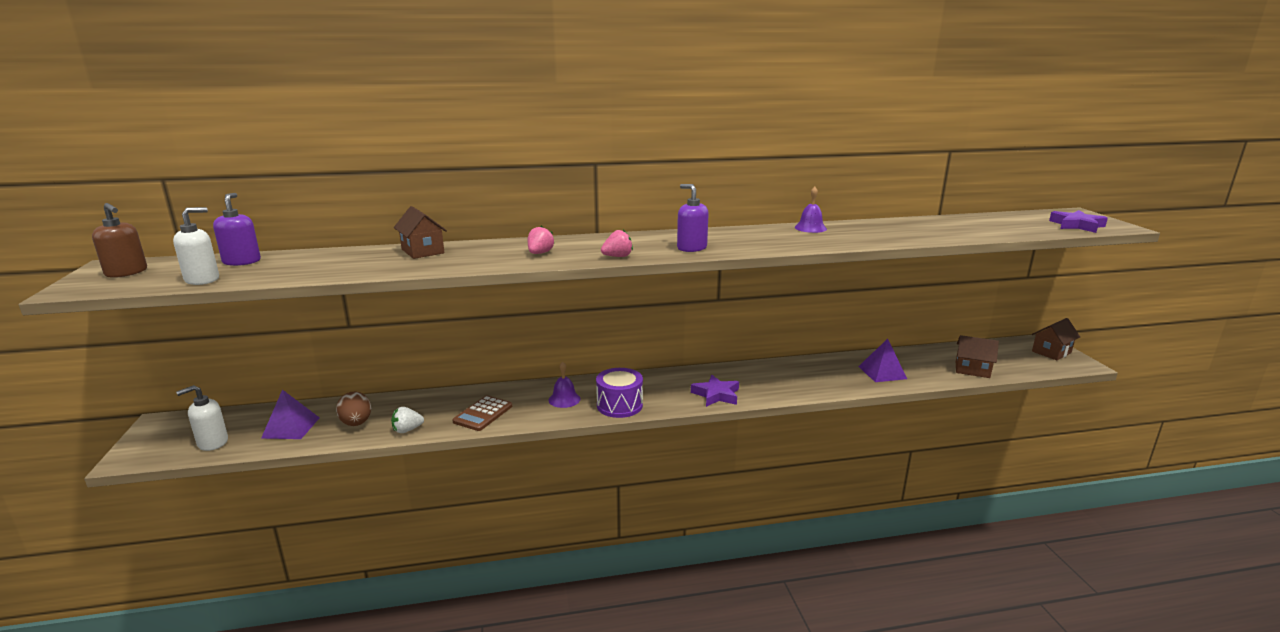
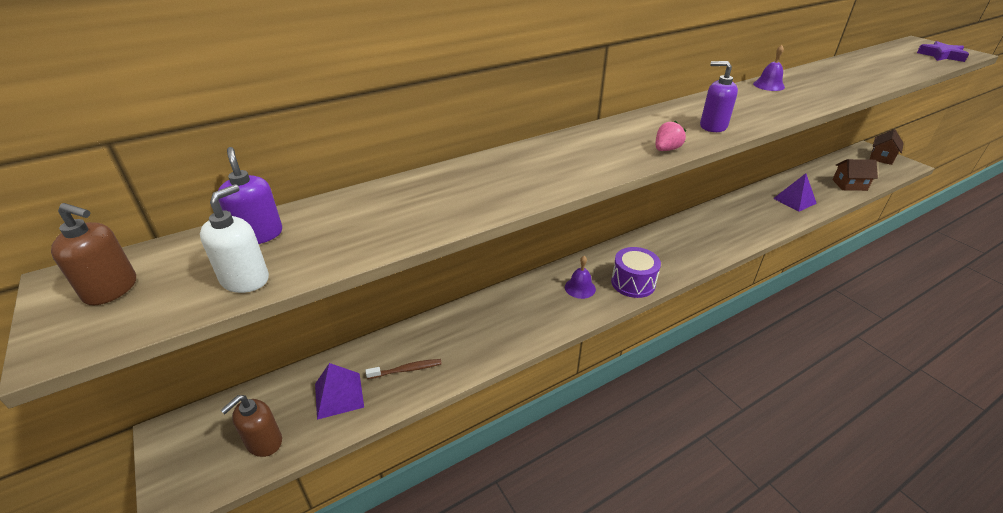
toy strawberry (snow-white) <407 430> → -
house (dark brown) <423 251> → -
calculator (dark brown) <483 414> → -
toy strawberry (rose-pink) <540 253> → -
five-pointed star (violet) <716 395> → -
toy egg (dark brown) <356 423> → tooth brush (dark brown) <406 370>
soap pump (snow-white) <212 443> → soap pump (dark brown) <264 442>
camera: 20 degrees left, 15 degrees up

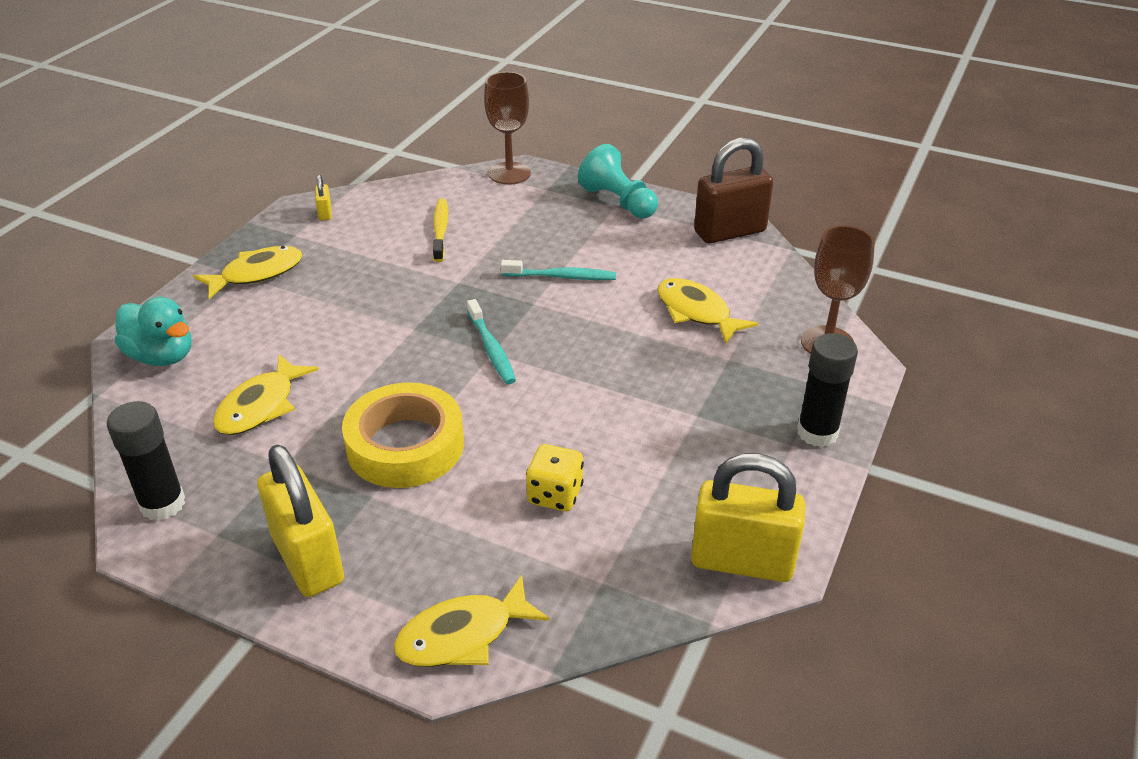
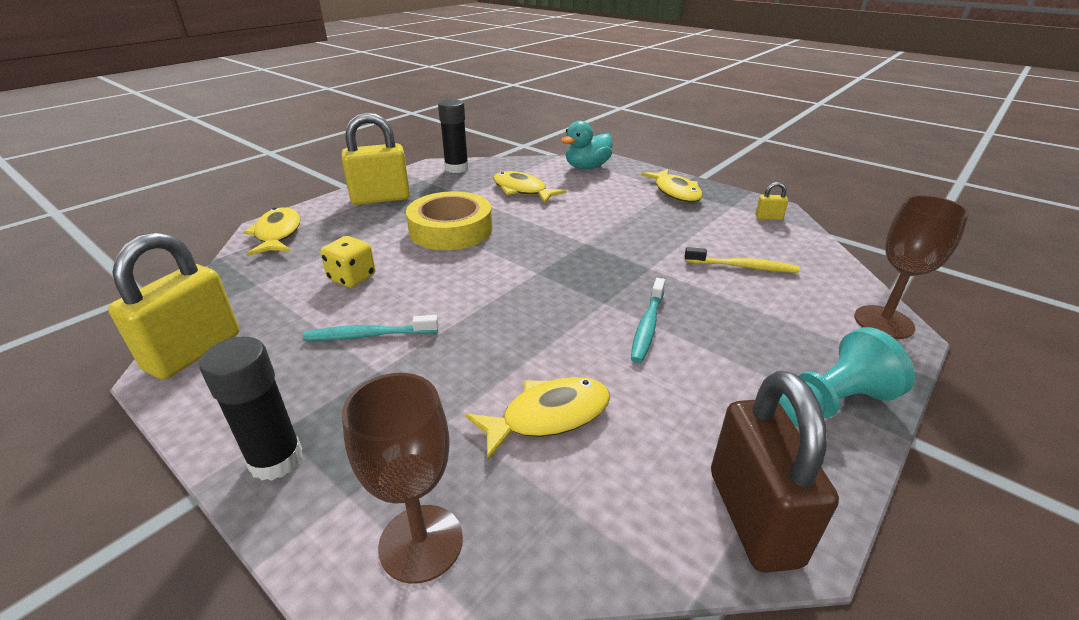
tooth brush (aqua) <491 349> → tooth brush (aqua) <369 335>, shifted
camera: 105 degrees right, 5 degrees down

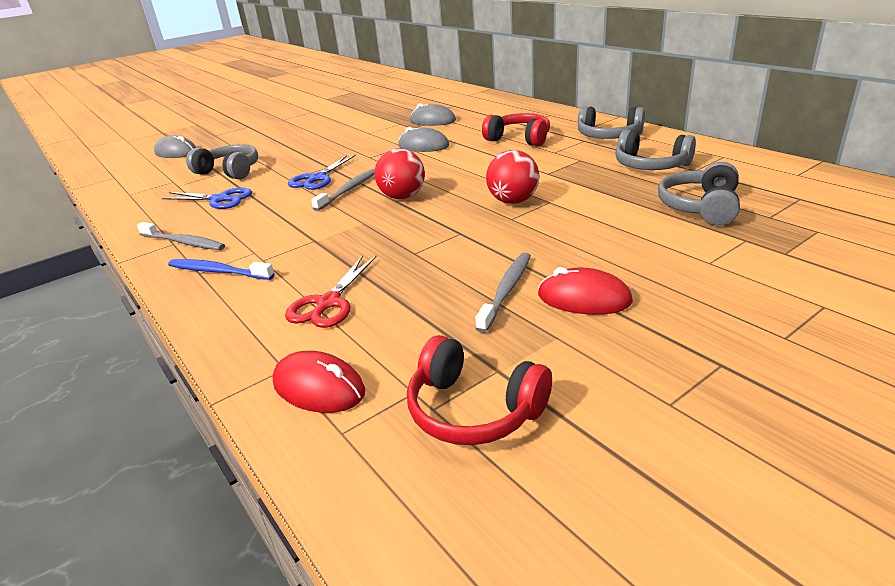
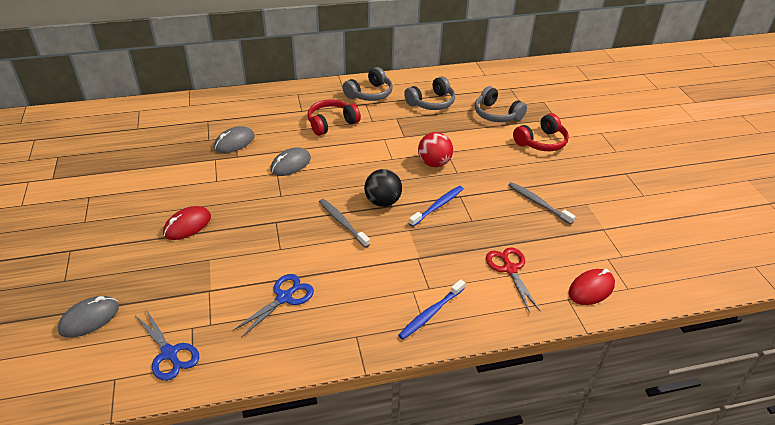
tooth brush (ash-grey) <183 242> → -
over-ear headphones (ash-grey) <229 171> → -
- → tooth brush (blue) <437 206>
pair of scissors (blue) <317 178> → pair of scissors (blue) <169 354>, shifted
over-ear headphones (scarlet) <474 410> → over-ear headphones (scarlet) <541 142>, shifted
PC mouse (scarlet) <584 298> → PC mouse (scarlet) <187 225>, shifted
ball (scarlet) <402 197> → ball (black) <382 202>
pair of scissors (scarlet) <328 303> → pair of scissors (scarlet) <510 269>, 150 degrees counterclockwise
camera: 70 degrees left, 10 degrees up

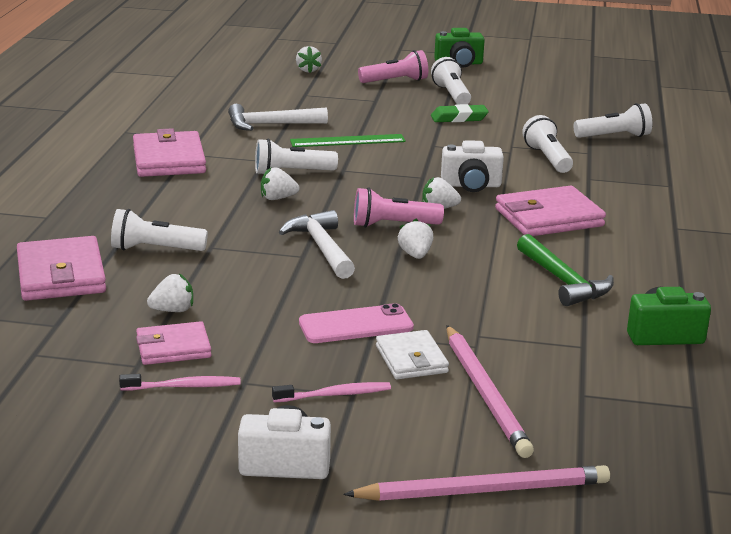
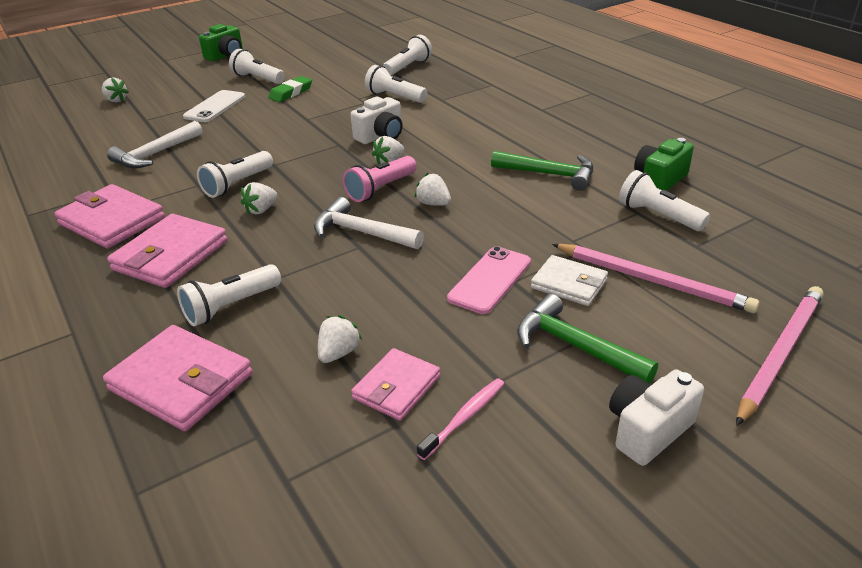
measuring stick (green) <347 141> → -
pocket torch (rose-pink) <395 81> → -
- → mobile phone (snow-white) <215 107>
- → pocket torch (snow-white) <658 216>
wallet (rose-pink) <548 217> → wallet (rose-pink) <170 255>, shifted
tooth brush (rose-pink) <334 395> → claw hammer (green) <574 346>
camera: 40 degrees left, 10 degrees up

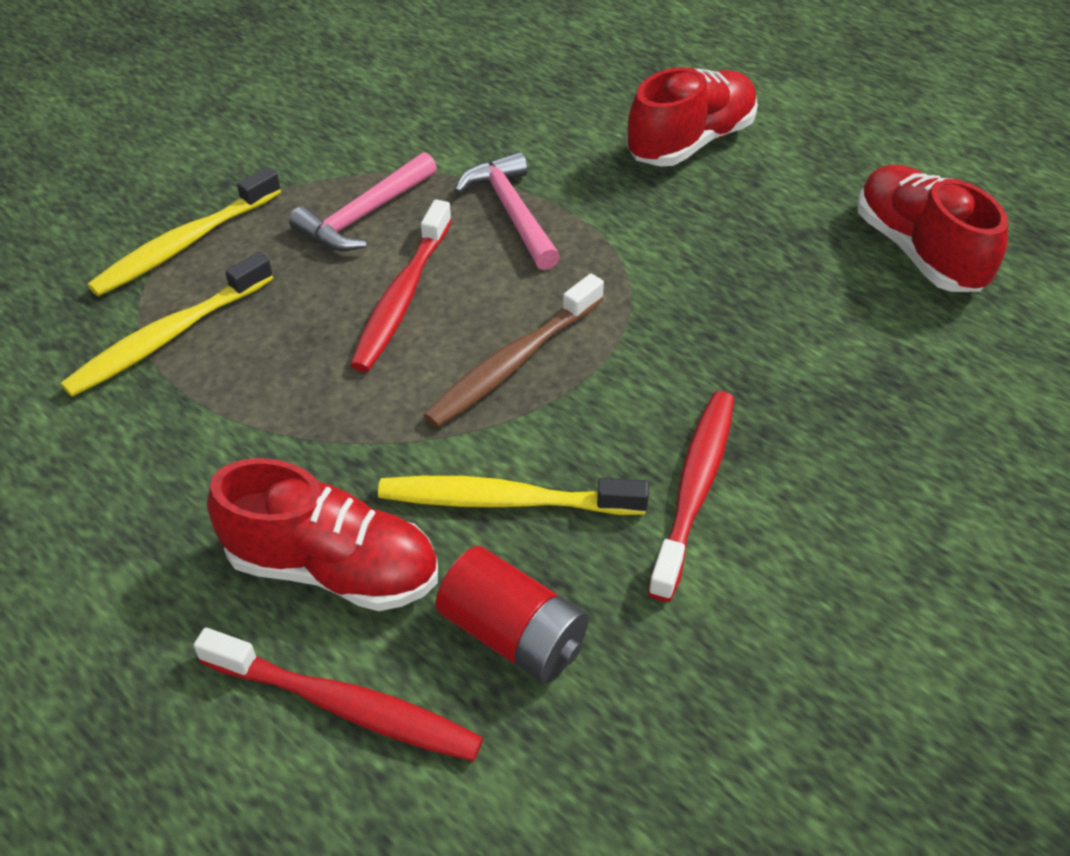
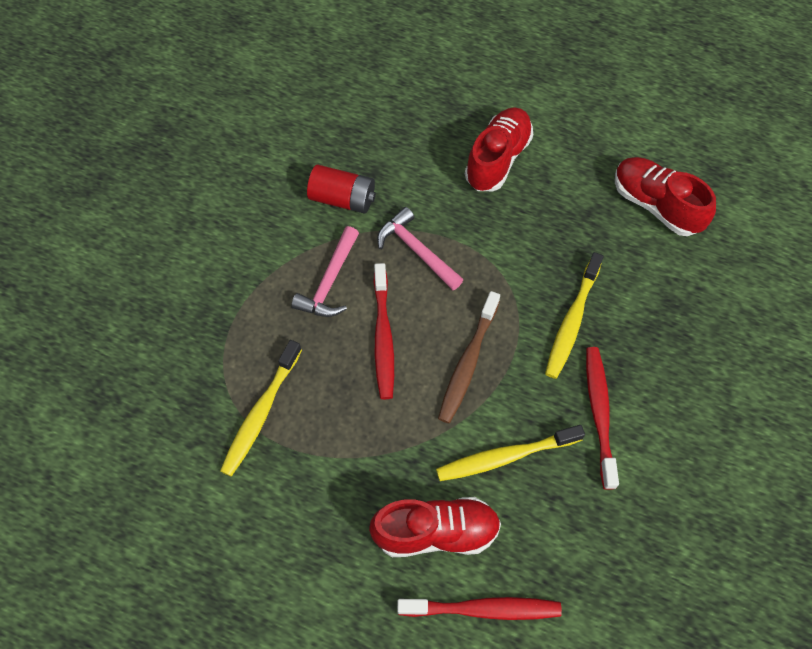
tooth brush (bright yellow) <185 244> → tooth brush (bright yellow) <572 321>, shifted
AA battery (scarlet) <513 634> → AA battery (scarlet) <342 199>, shifted
camera: 20 degrees left, 15 degrees up

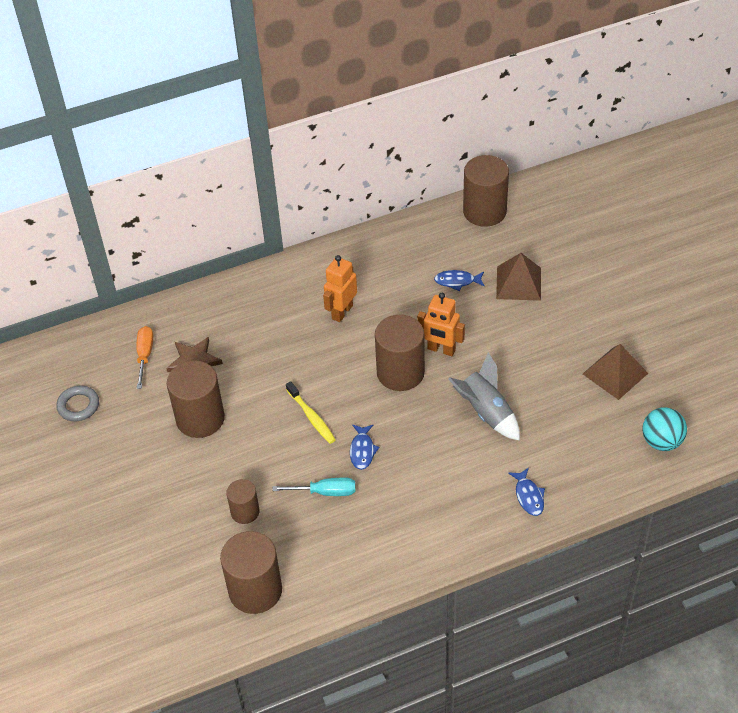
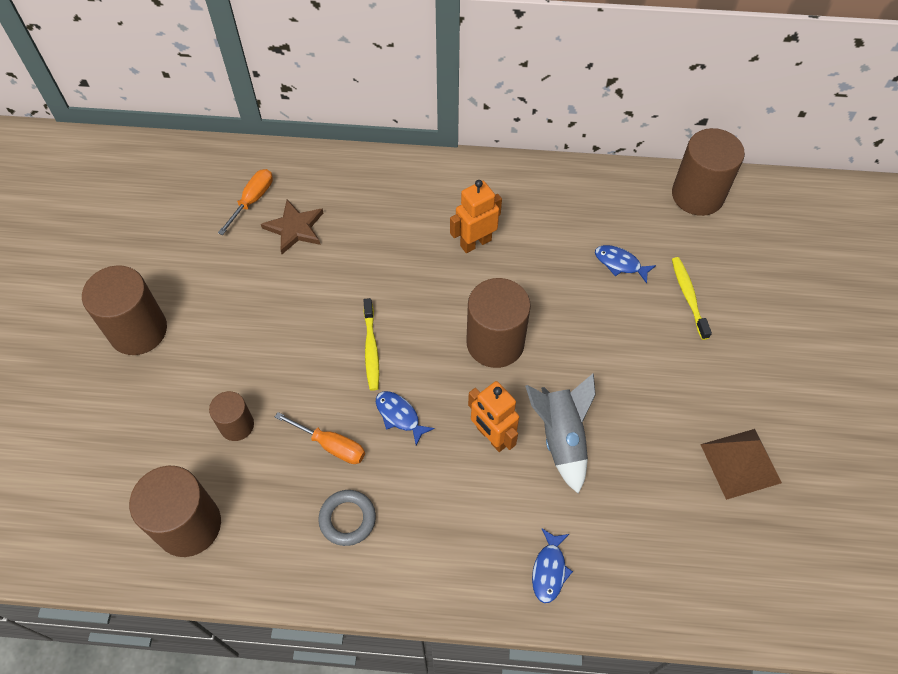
ball (aqua) <661 441> → -
ring (ash-grey) <78 406> → ring (ash-grey) <347 519>, shifted
cylinder shape (dark brown) <200 418> → cylinder shape (dark brown) <138 330>, shifted
toy robot (bright orange) <441 349> → toy robot (bright orange) <491 436>, shifted
pyramid shape (dark brown) <518 283> → tooth brush (bright yellow) <688 296>
screwdriver (aqua) <325 492> → screwdriver (bright orange) <331 445>
toy fish (blue) <362 450> → toy fish (blue) <399 416>, 105 degrees clockwise
camera: 25 degrees right, 10 degrees up

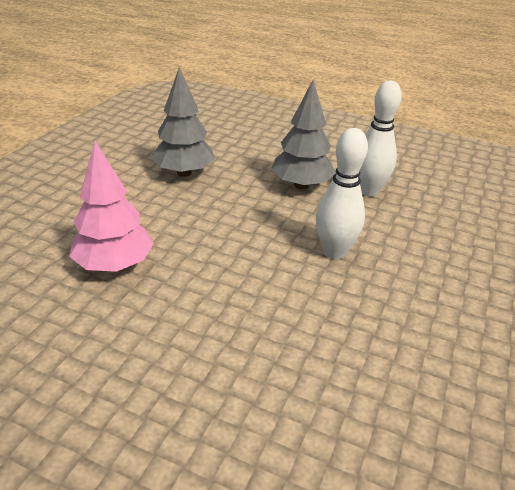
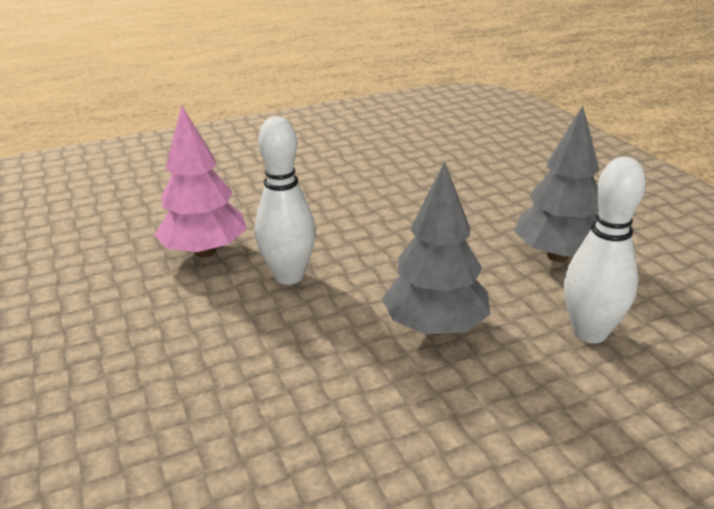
toy tree (rose-pink) <114 265> → toy tree (rose-pink) <205 251>, shifted
bowling pin (snow-white) <369 191> → bowling pin (snow-white) <589 333>, shifted
camera: 135 degrees right, 5 degrees down

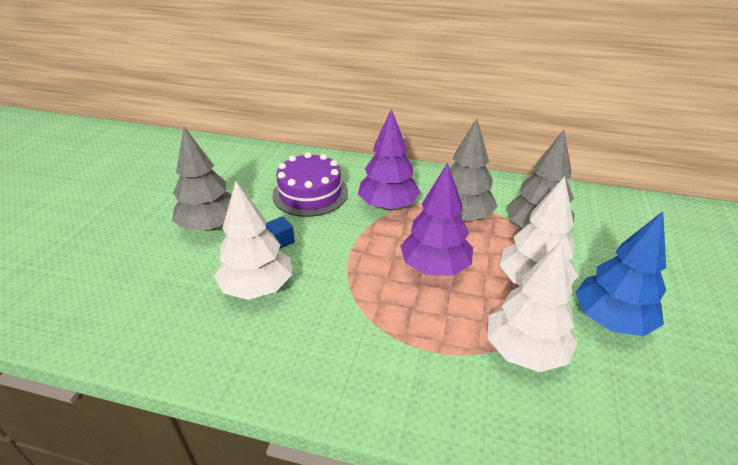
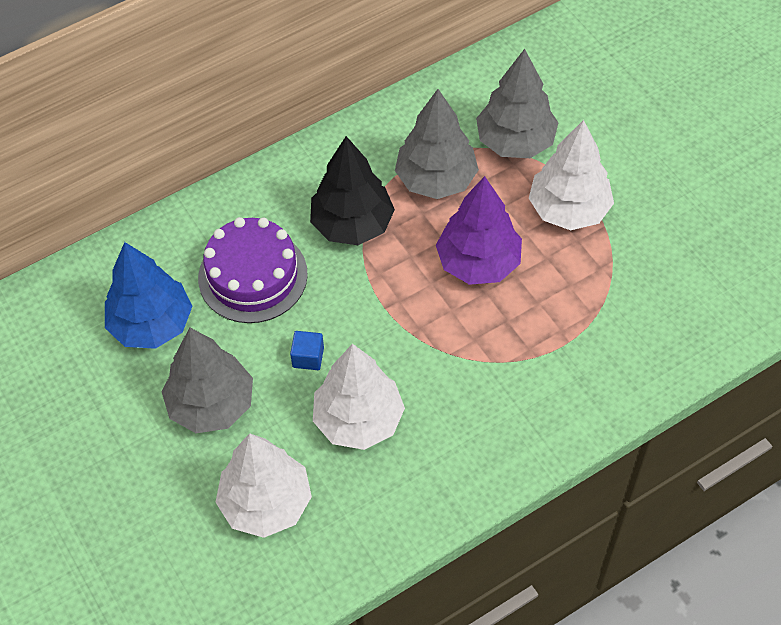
toy tree (snow-white) <525 351> → toy tree (snow-white) <266 503>, shifted
toy tree (blue) <611 320> → toy tree (blue) <152 324>, shifted
toy tree (violet) <388 206> → toy tree (black) <352 224>
camera: 45 degrees left, 20 degrees up

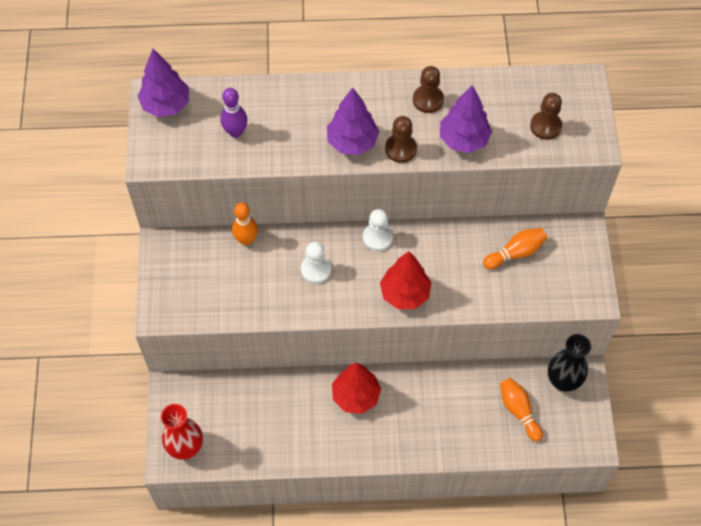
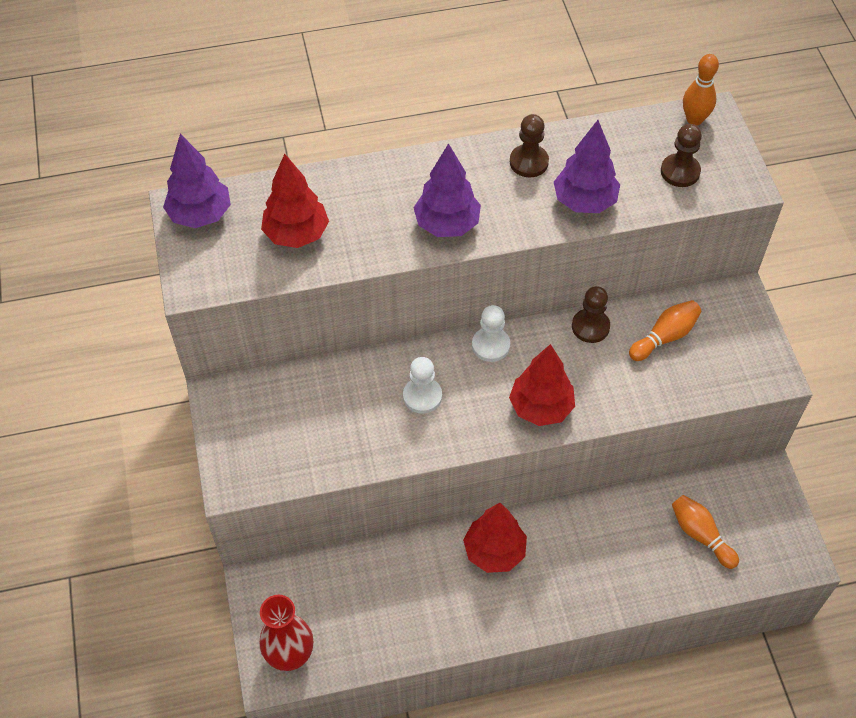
flower vase (black) <563 381> → -
bowling pin (bright orange) <246 239> → bowling pin (bright orange) <694 119>, shifted
pawn (dark brown) <400 149> → pawn (dark brown) <590 327>, shifted
bowling pin (violet) <235 132> → toy tree (scarlet) <296 234>
camera: 10 degrees left, 5 degrees down

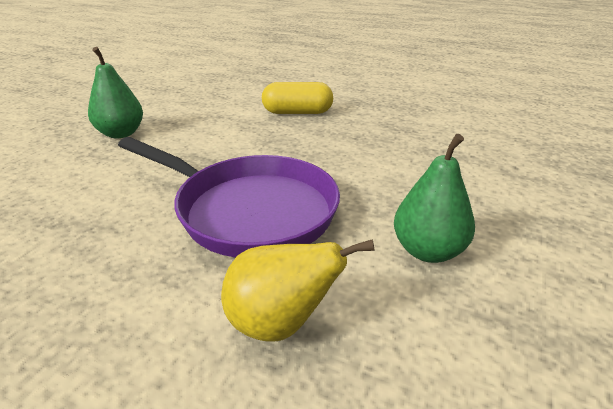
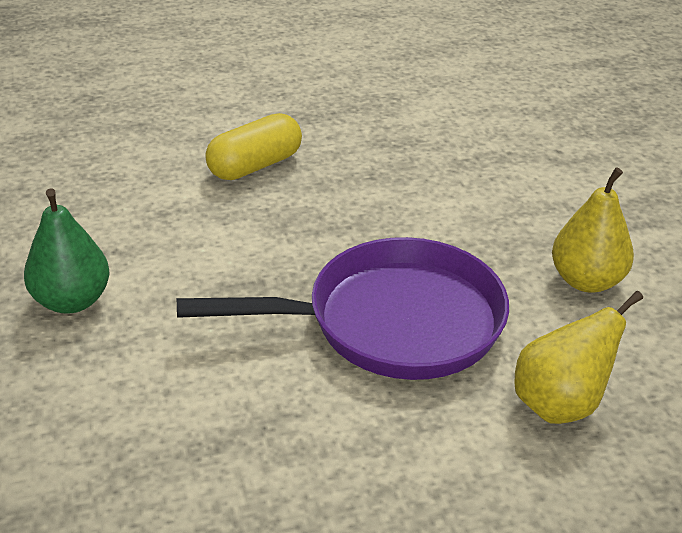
pear (green) <428 251> → pear (bright yellow) <586 281>
camera: 40 degrees left, 5 degrees up

